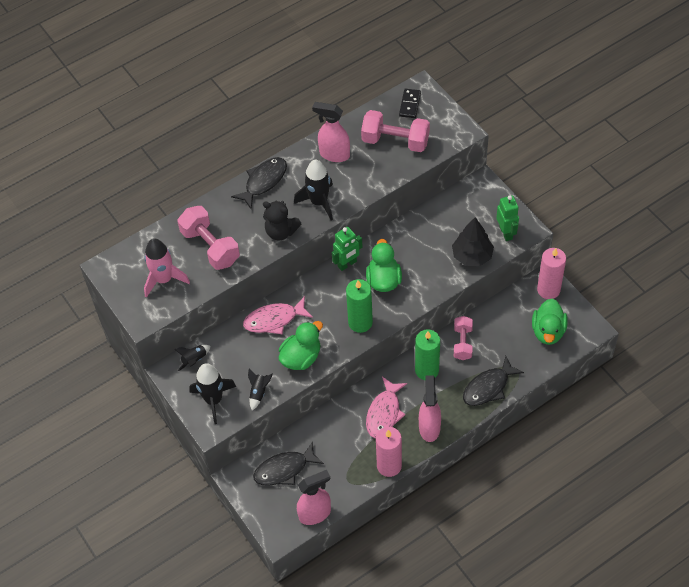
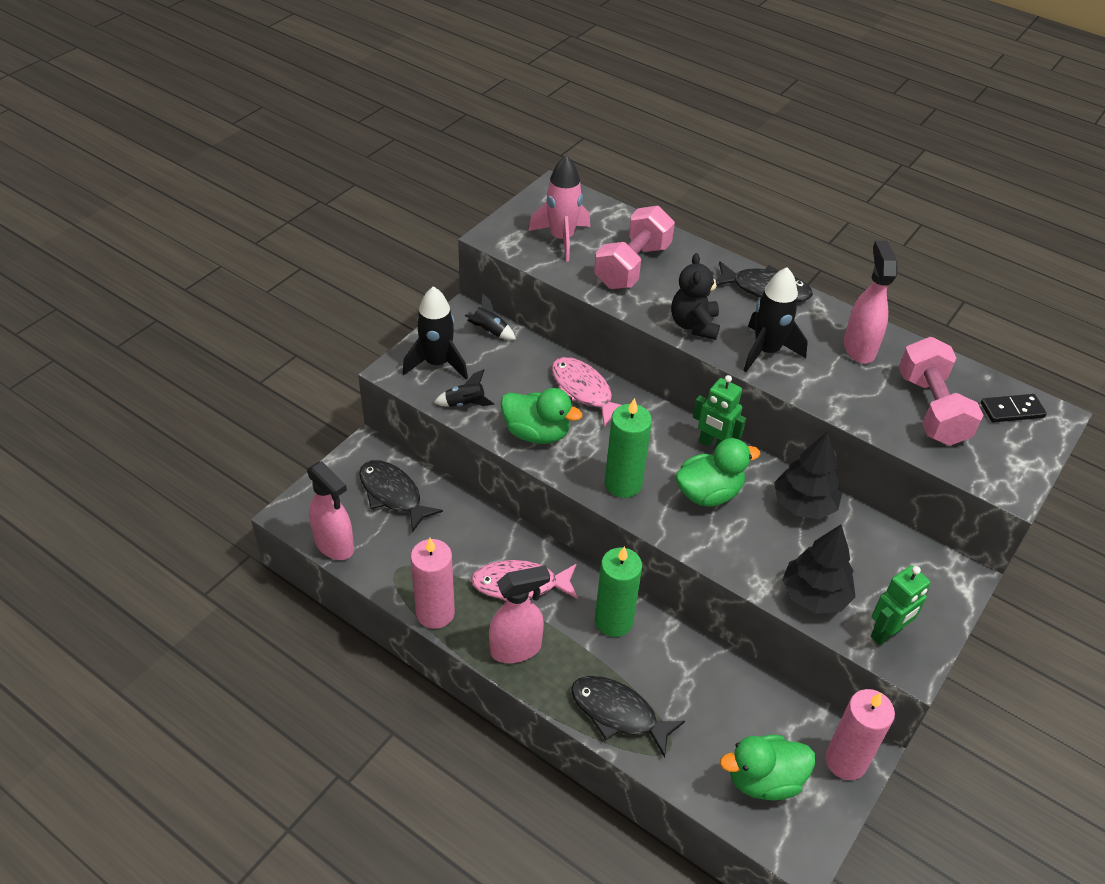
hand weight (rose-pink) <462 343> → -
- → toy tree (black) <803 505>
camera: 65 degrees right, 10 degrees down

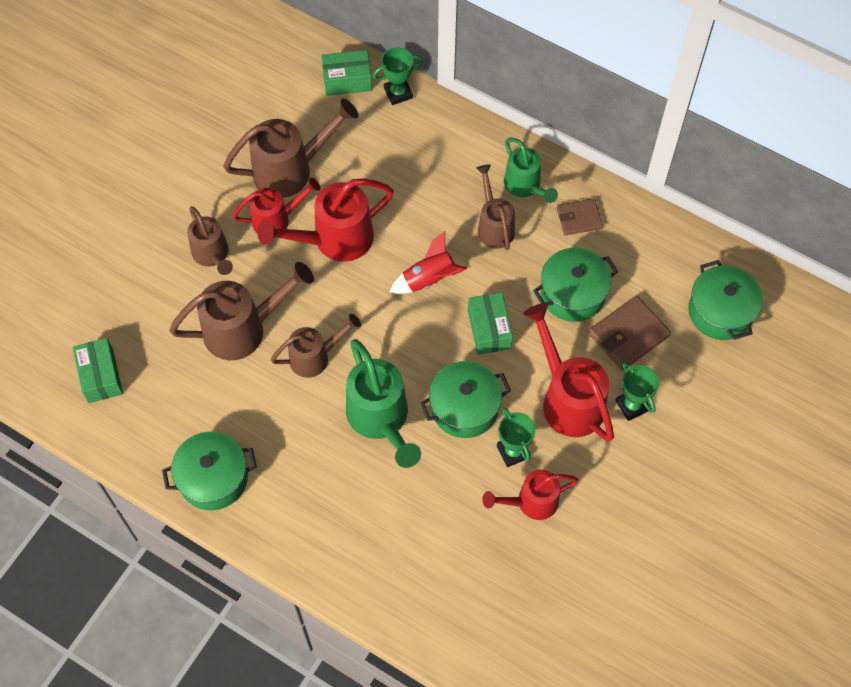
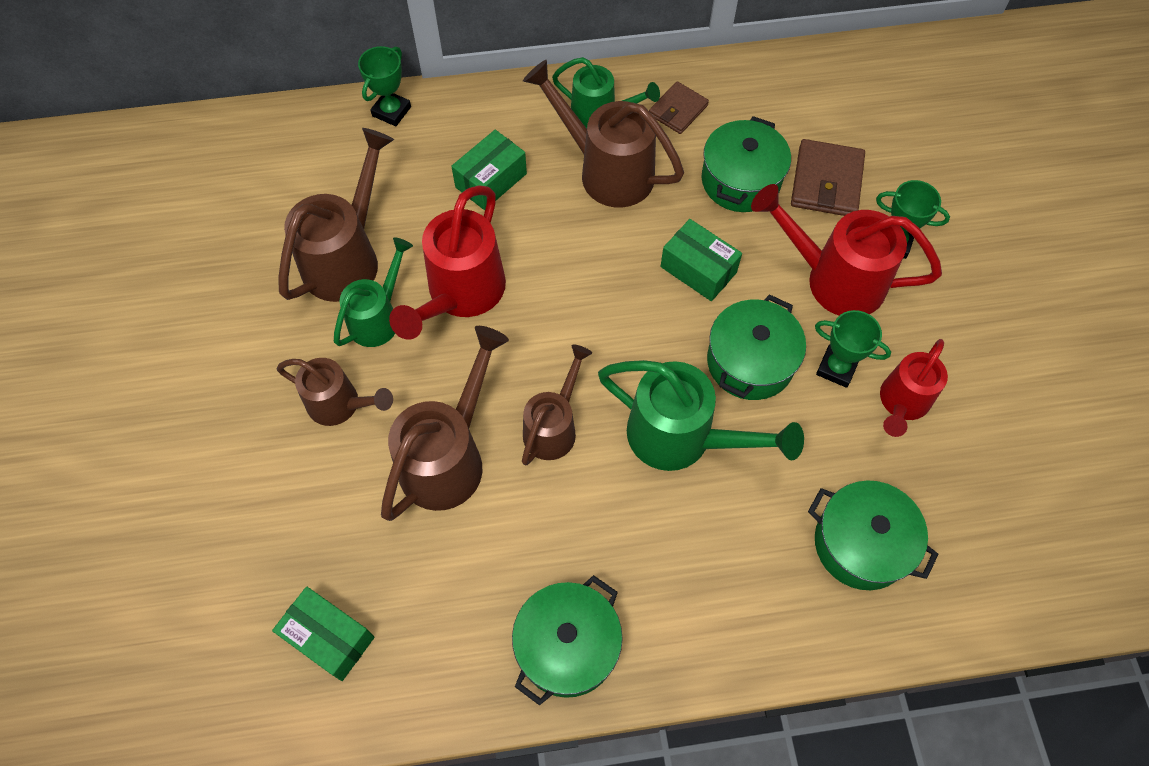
spaceship (scarlet) <429 279> → -
package (green) <347 80> → package (green) <491 180>, shifted
stockpot (green) <720 311> → stockpot (green) <861 544>, shifted
sprinkling can (scarlet) <276 219> → sprinkling can (green) <378 318>
sprinkling can (dark brown) <494 226> → sprinkling can (dark brown) <607 171>, x1.57
camera: 40 degrees left, 0 degrees up

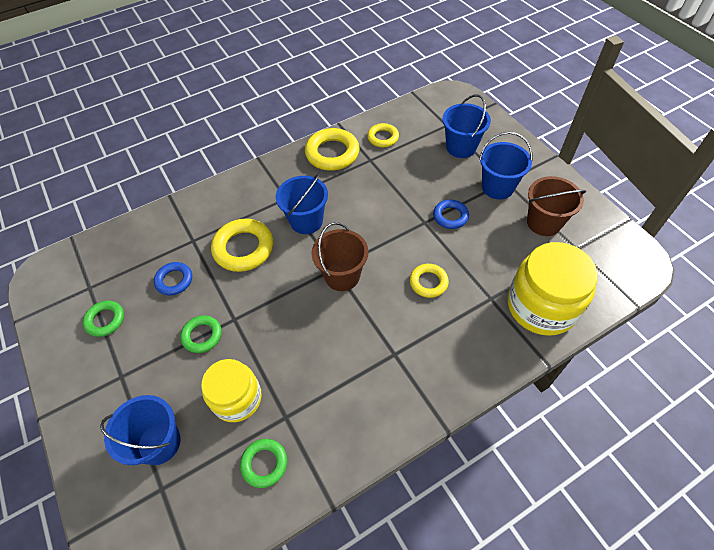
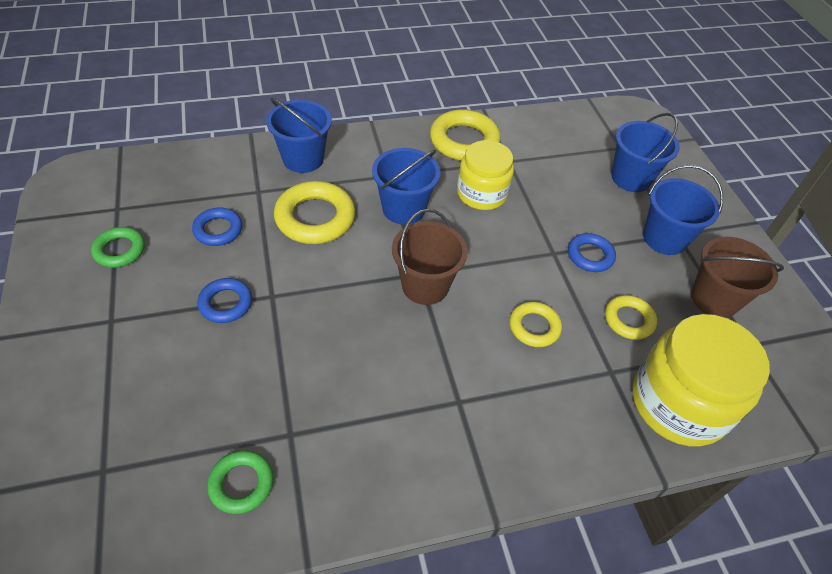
sand bucket (blue) <159 443> → sand bucket (blue) <303 159>, shifted
jar (bright yellow) <237 398> → jar (bright yellow) <481 193>, shifted
ring (bright yellow) <383 138> → ring (bright yellow) <628 320>, shifted
ring (green) <202 336> → ring (blue) <226 303>
camera: 10 degrees right, 5 degrees down

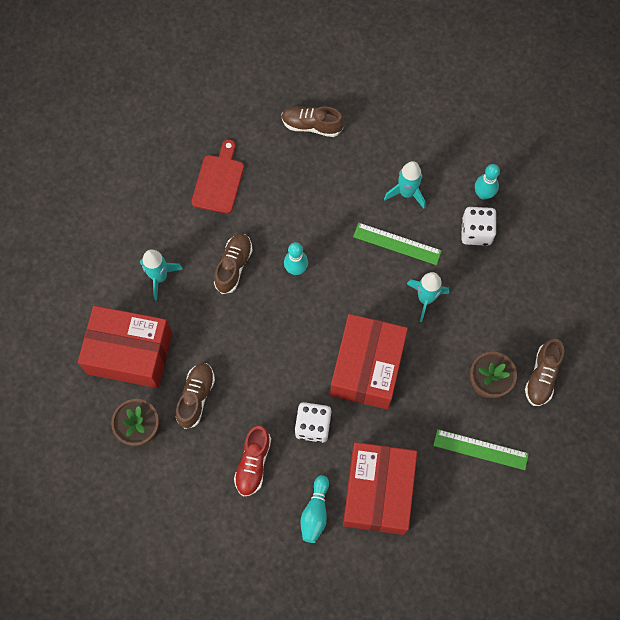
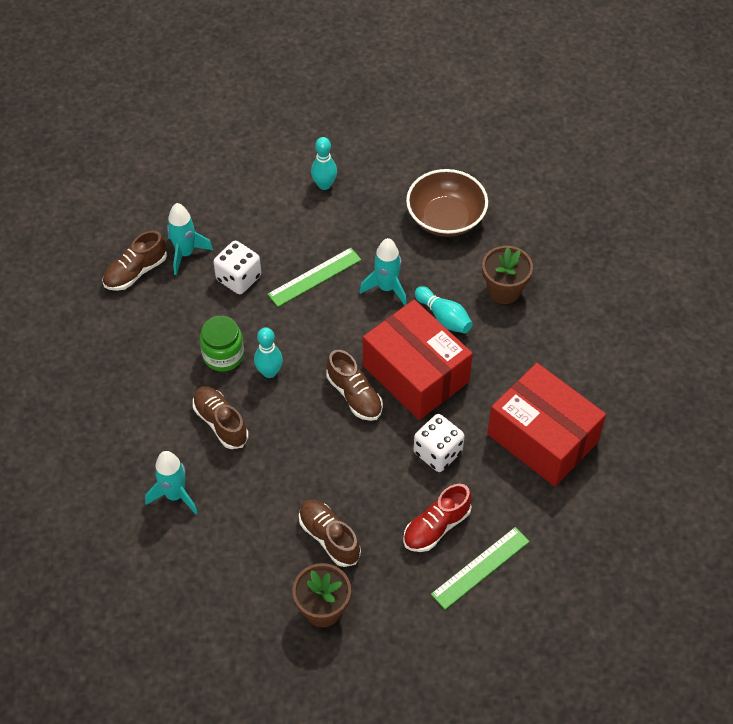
package (scarlet) <130 353> → -
cutting board (scarlet) <219 181> → -
- → jar (green) <223 355>
- → deep dish (dark brown) <445 218>
bowling pin (aqua) <315 512> → bowling pin (aqua) <444 317>, shifted
spaceship (aqua) <406 193> → spaceship (aqua) <185 253>, shifted
measuring stick (green) <480 449> → measuring stick (green) <480 567>, shifted
dice (snow-white) <476 232> → dice (snow-white) <238 278>, shifted
lace-up shoe (dark brown) <542 376> → lace-up shoe (dark brown) <354 395>, shifted
lace-up shoe (scarlet) <253 463> → lace-up shoe (scarlet) <436 527>, 90 degrees clockwise
camera: 55 degrees left, 15 degrees down

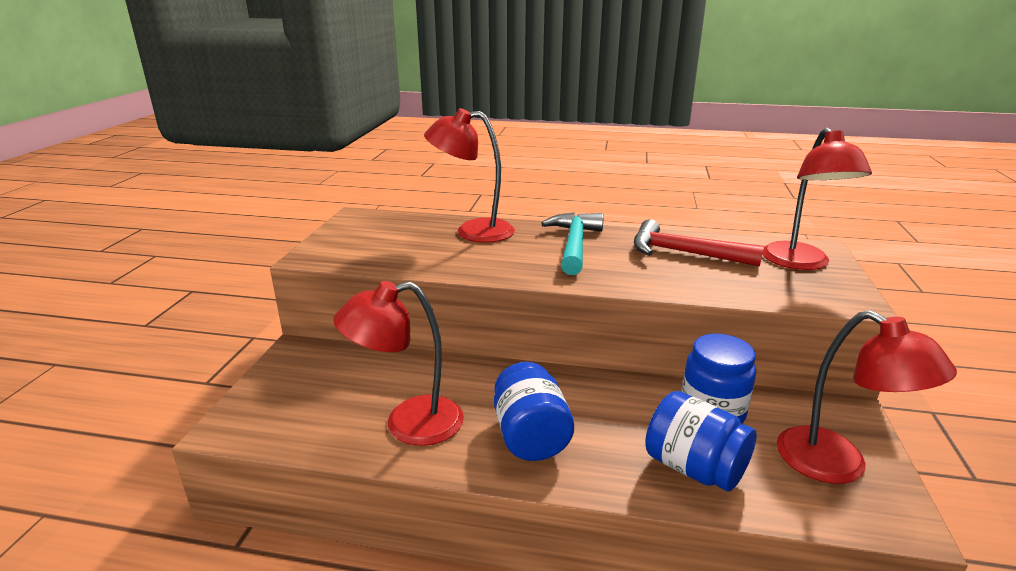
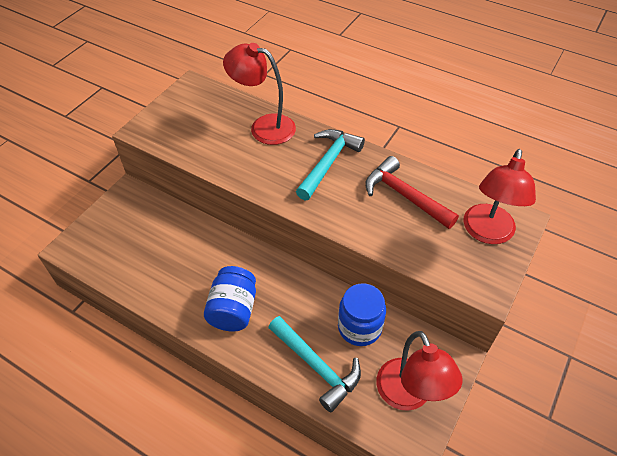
desk lamp (scarlet) <408 424> → -
jar (blue) <694 468> → claw hammer (aqua) <316 366>
camera: 20 degrees right, 25 degrees up

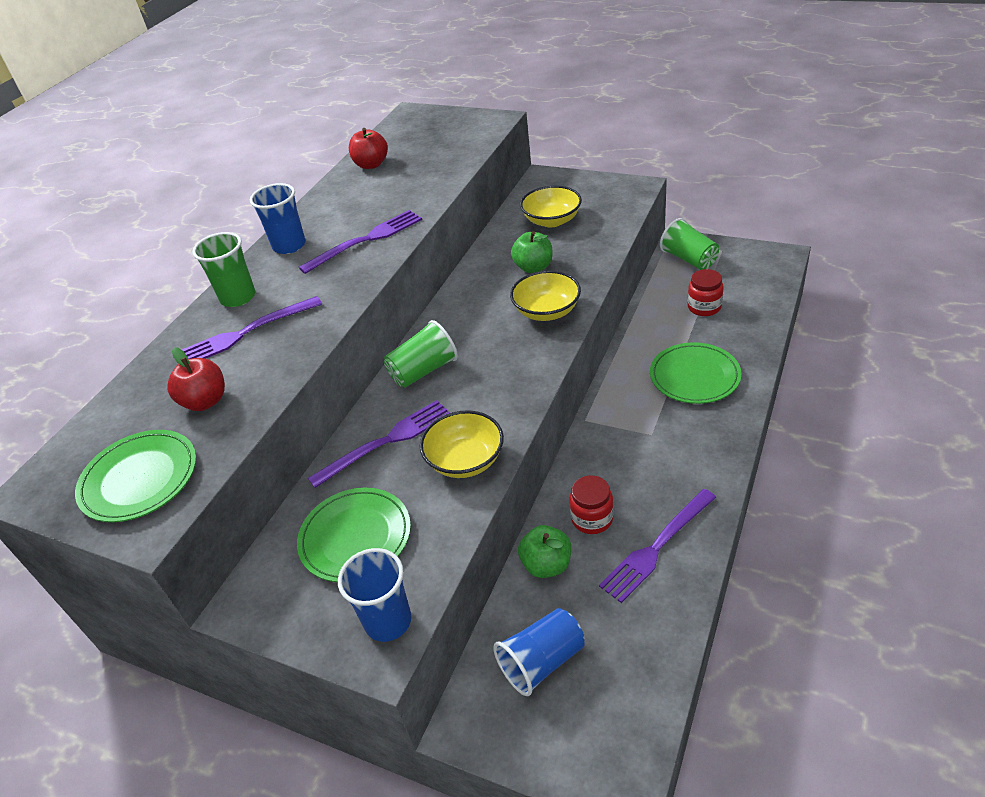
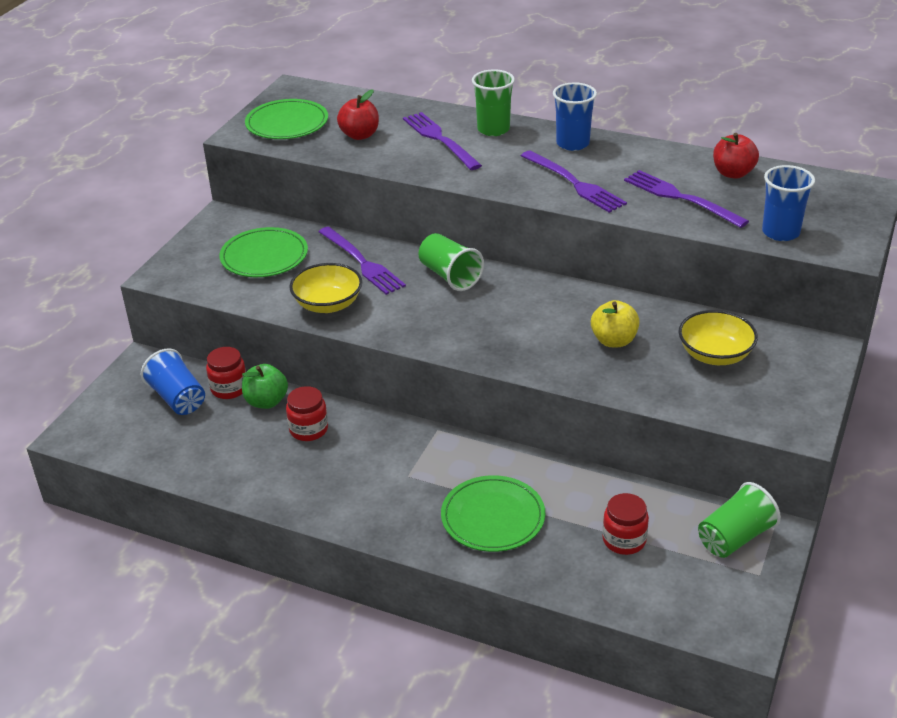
deep dish (bright yellow) <547 311> → -
- → jar (scarlet) <229 388>
cup (blue) <388 621> → cup (blue) <780 232>, shifted
dinner fork (violet) <656 548> → dinner fork (violet) <679 197>, shifted
apple (green) <533 267> → apple (bright yellow) <614 340>
camera: 85 degrees right, 5 degrees down

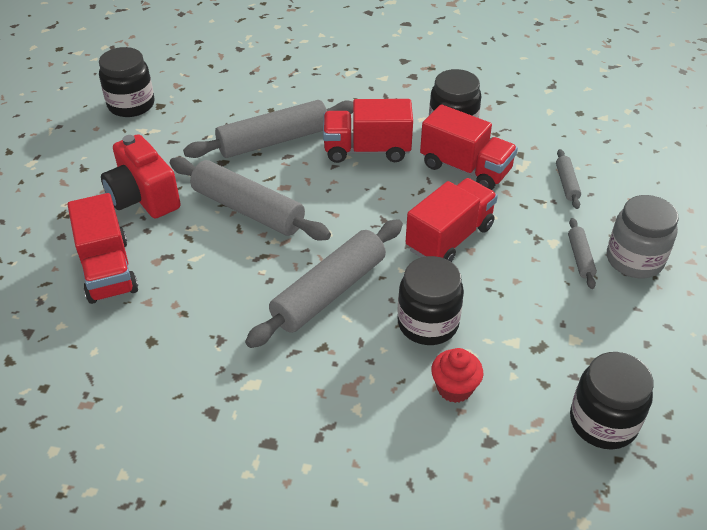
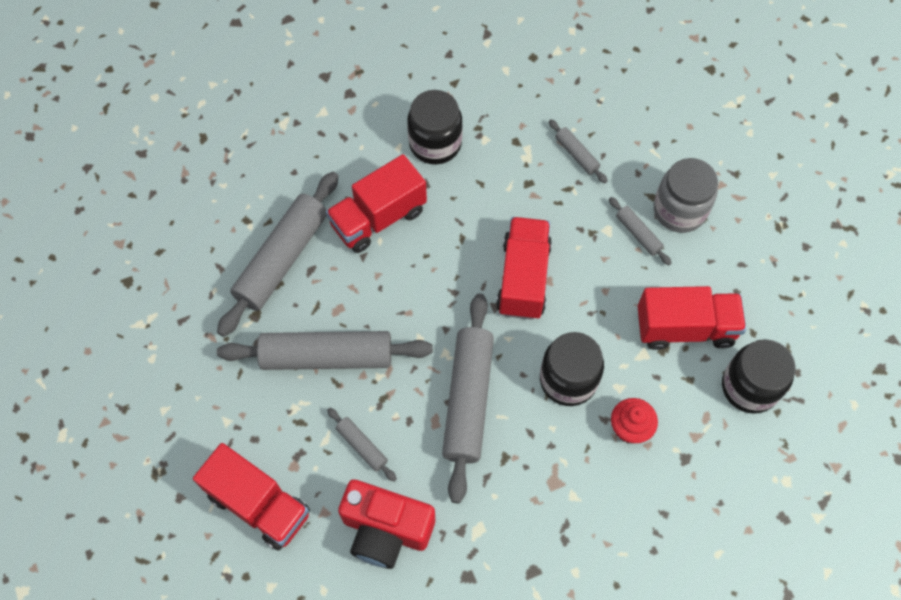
jar (black) <131 105> → -
- → rolling pin (ash-grey) <362 446>
camera (scarlet) <143 198> → camera (scarlet) <386 530>, shifted
lorry (scarlet) <465 168> → lorry (scarlet) <685 328>, shifted
camera: 35 degrees left, 20 degrees up

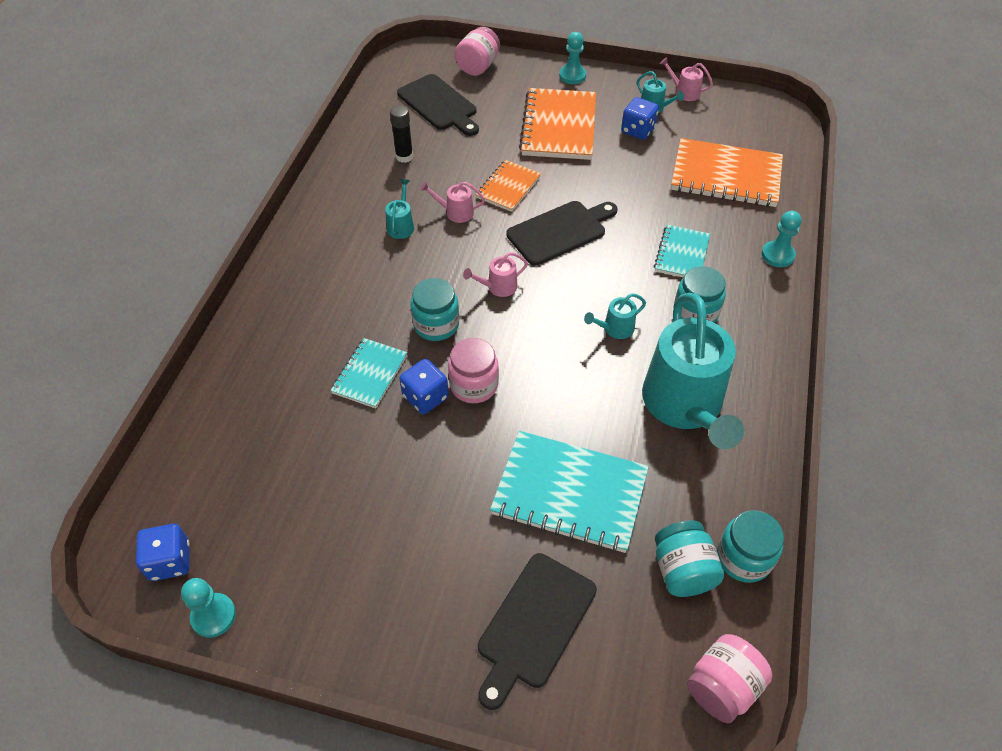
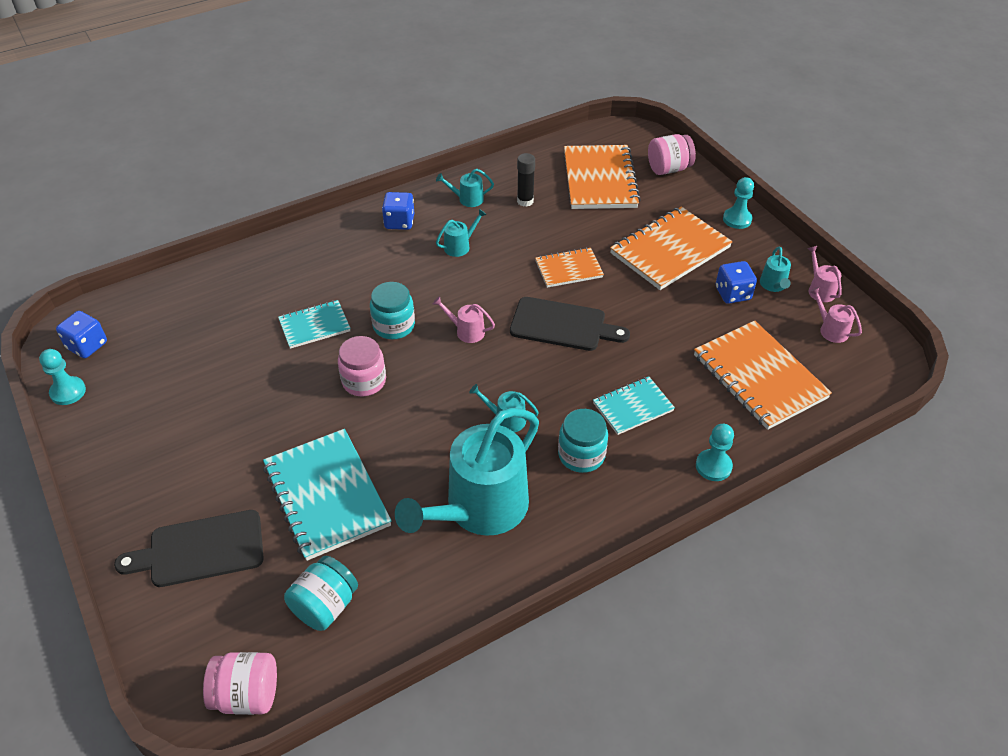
jar (aqua) <743 558> → -
- → sprinkling can (aqua) <467 199>
dice (blue) <425 397> → dice (blue) <399 222>, shifted
sprinkling can (rose-pink) <455 212> → sprinkling can (rose-pink) <831 330>, shifted
cutting board (black) <439 105> → notepad (bright orange) <600 180>
camera: 45 degrees right, 5 degrees down

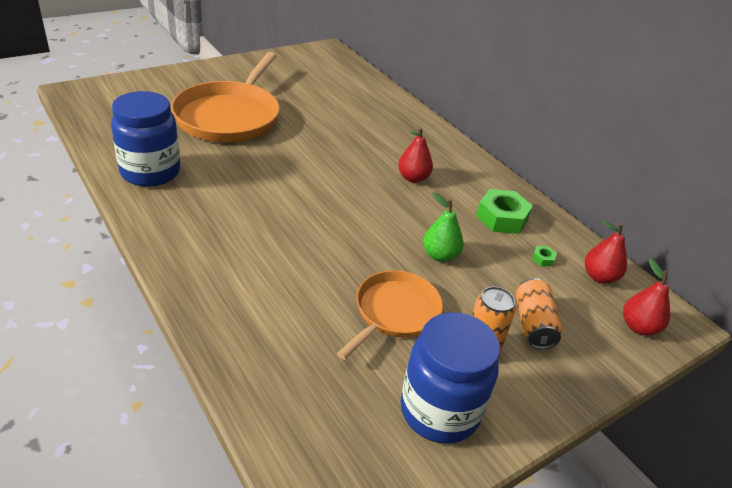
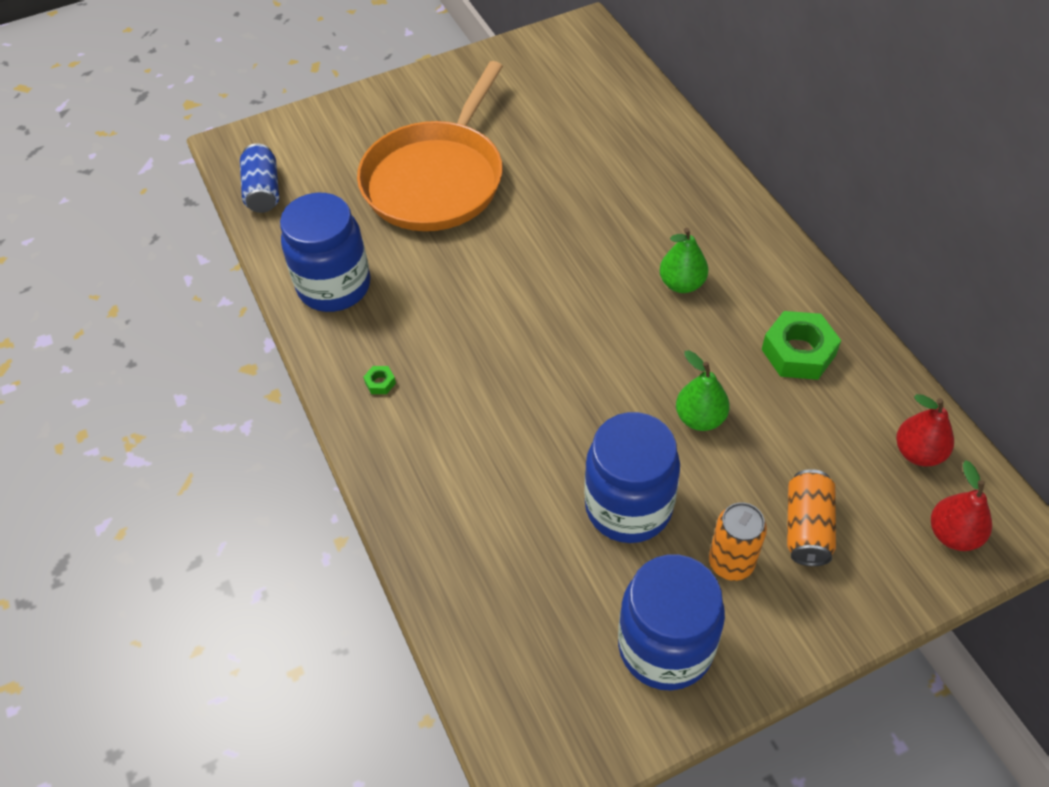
- → tin (blue) <263 191>
hexagon nut (green) <543 259> → hexagon nut (green) <380 383>, shifted
skillet (bright orange) <394 312> → jar (blue) <628 507>
pear (scarlet) <413 178> → pear (green) <681 284>
camera: 15 degrees right, 15 degrees up

